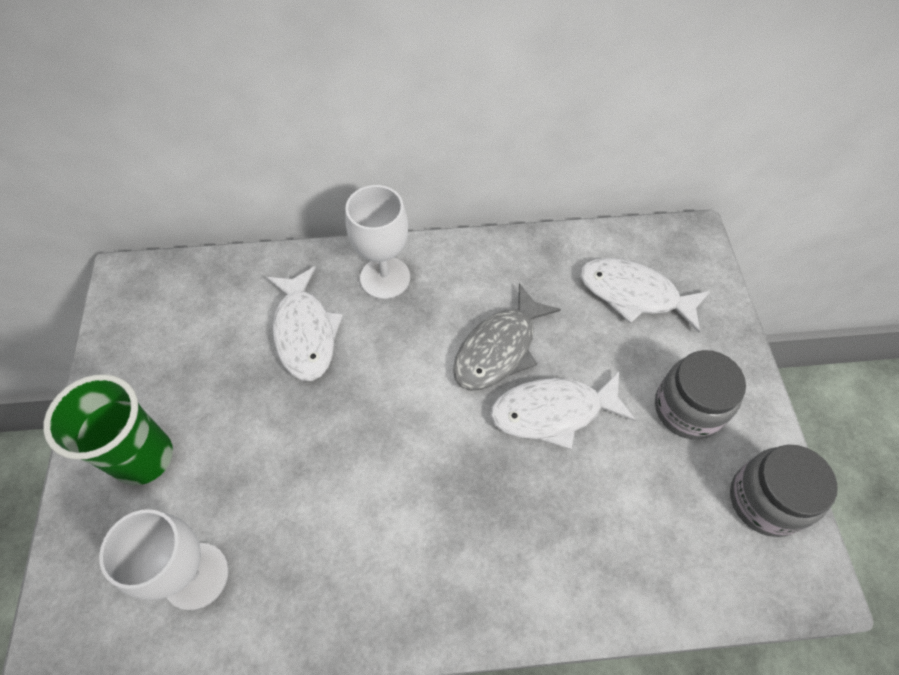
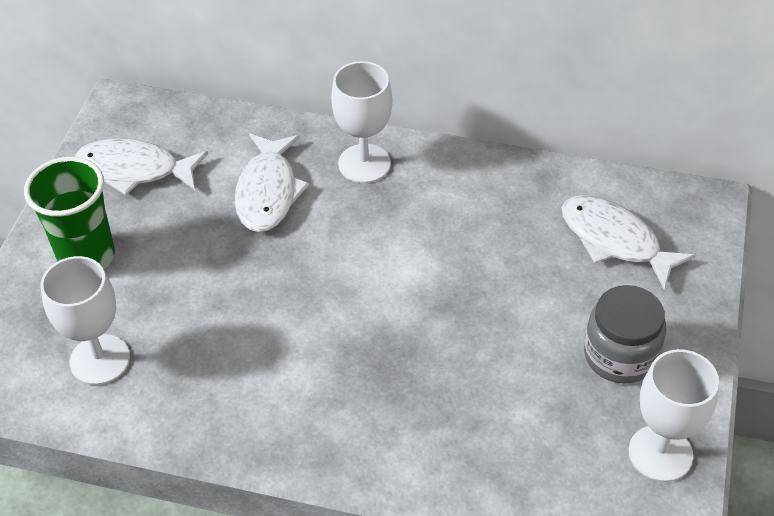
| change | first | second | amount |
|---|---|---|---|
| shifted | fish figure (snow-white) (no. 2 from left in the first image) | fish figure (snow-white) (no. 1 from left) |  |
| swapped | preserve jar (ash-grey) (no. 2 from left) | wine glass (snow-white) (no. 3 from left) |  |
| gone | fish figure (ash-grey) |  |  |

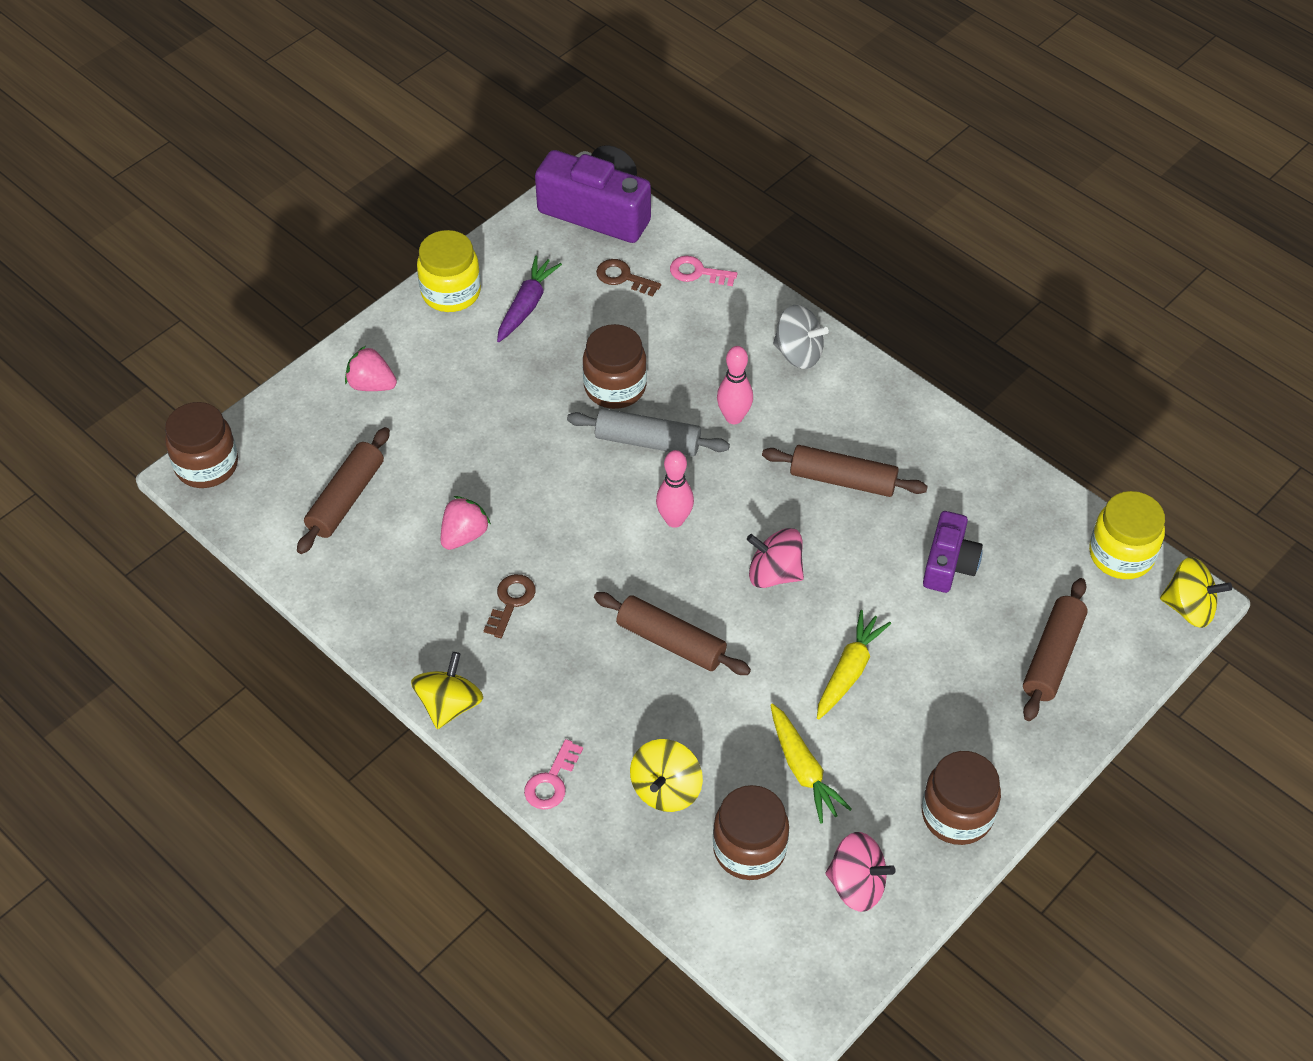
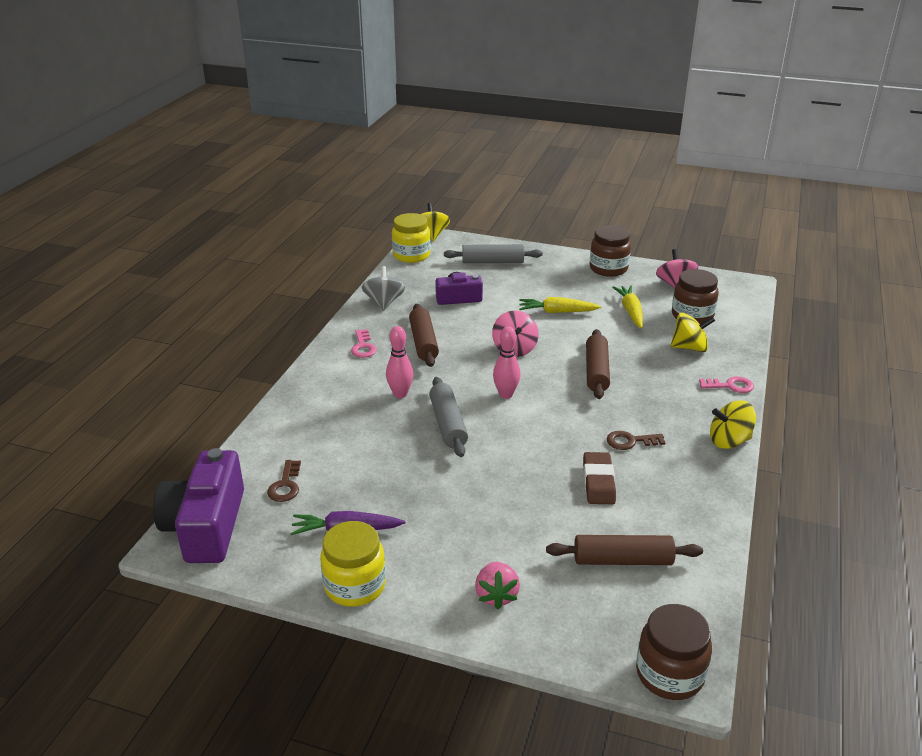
| change | first | second | amount |
|---|---|---|---|
| shifted | latchkey (pink) (no. 2 from left in the first image) | latchkey (pink) (no. 1 from left) |  |
| shifted | toy top (ash-grey) |  |  |
| repainted | pastry roller (dark brown) (no. 4 from left) | pastry roller (ash-grey) (no. 2 from left) |  |
| swapped | berry (pink) (no. 2 from left) | eraser (dark brown) |  |
| rotated | carrot (bright yellow) (no. 1 from left in the first image) | carrot (bright yellow) (no. 2 from left) | 45 degrees counterclockwise |
| gone | preserve jar (dark brown) (no. 2 from left) |  |  |

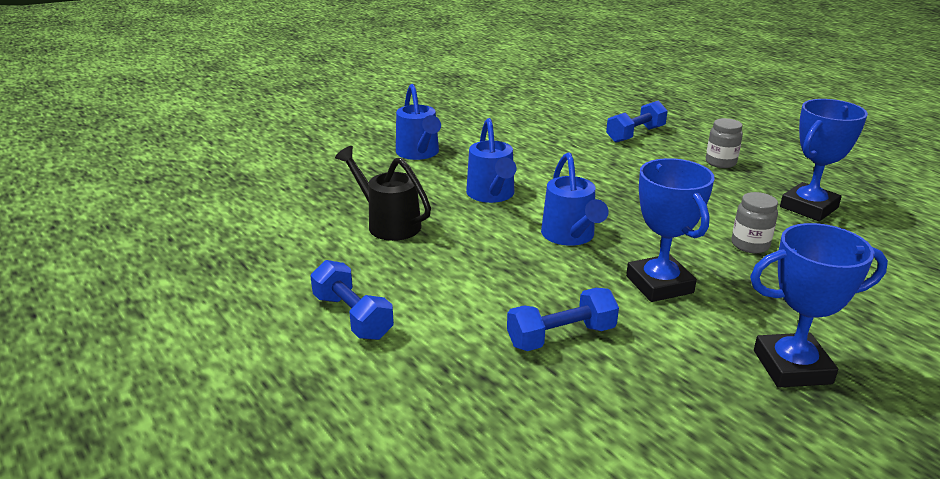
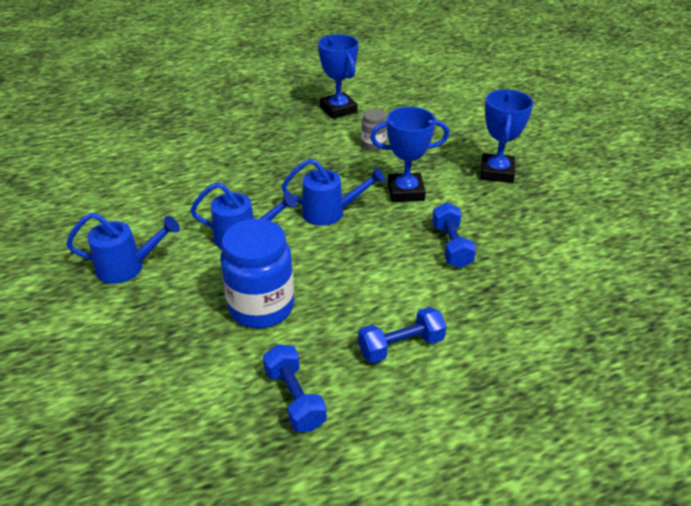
| change | first | second | amount |
|---|---|---|---|
| swapped | watering pot (jet-black) | preserve jar (cobalt) |  |
| shifted | dumbbell (cobalt) (no. 3 from left in the first image) | dumbbell (cobalt) (no. 1 from left) |  |
| gone | preserve jar (ash-grey) (no. 1 from left) |  |  |

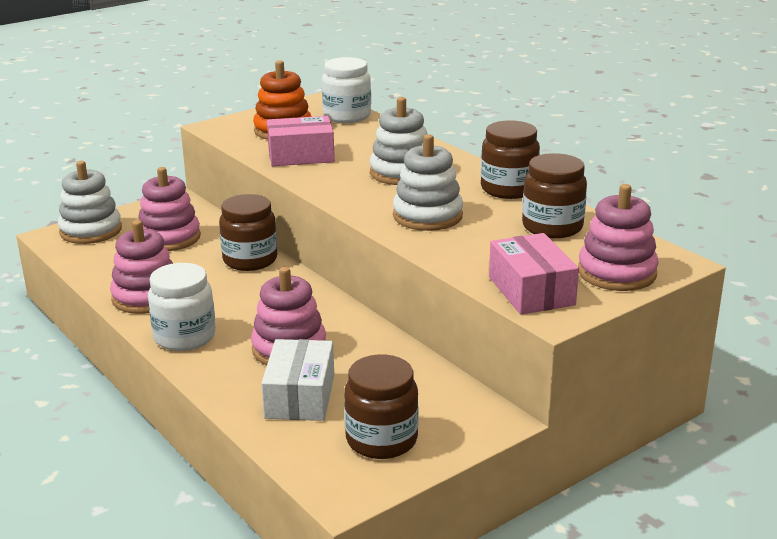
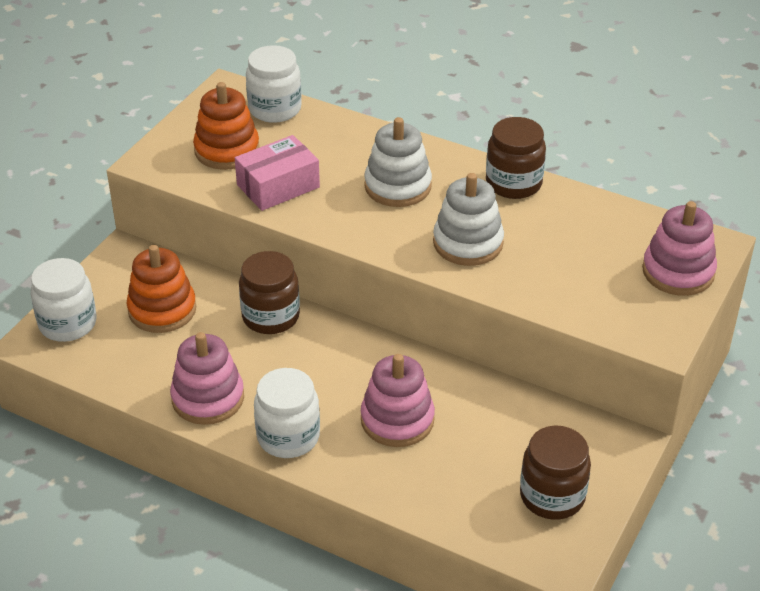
| change | first | second | amount |
|---|---|---|---|
| swapped | stacking toy (snow-white) (no. 1 from left) | preserve jar (snow-white) (no. 1 from left) |  |
| repainted | stacking toy (pink) (no. 2 from left) | stacking toy (orange) (no. 1 from left) |  |
| gone | parcel (snow-white) |  |  |
| gone | parcel (pink) (no. 2 from left) |  |  |
| gone | preserve jar (dark brown) (no. 4 from left) |  |  |

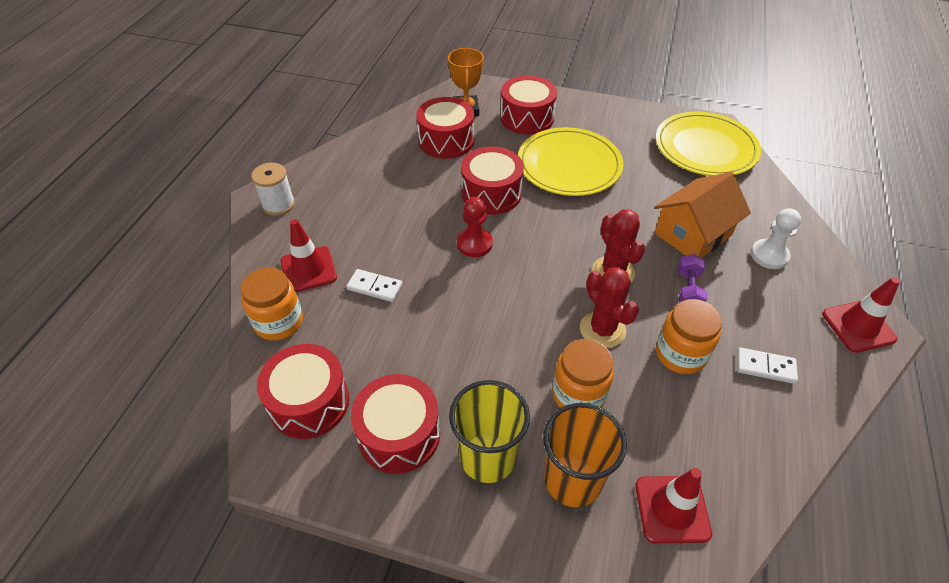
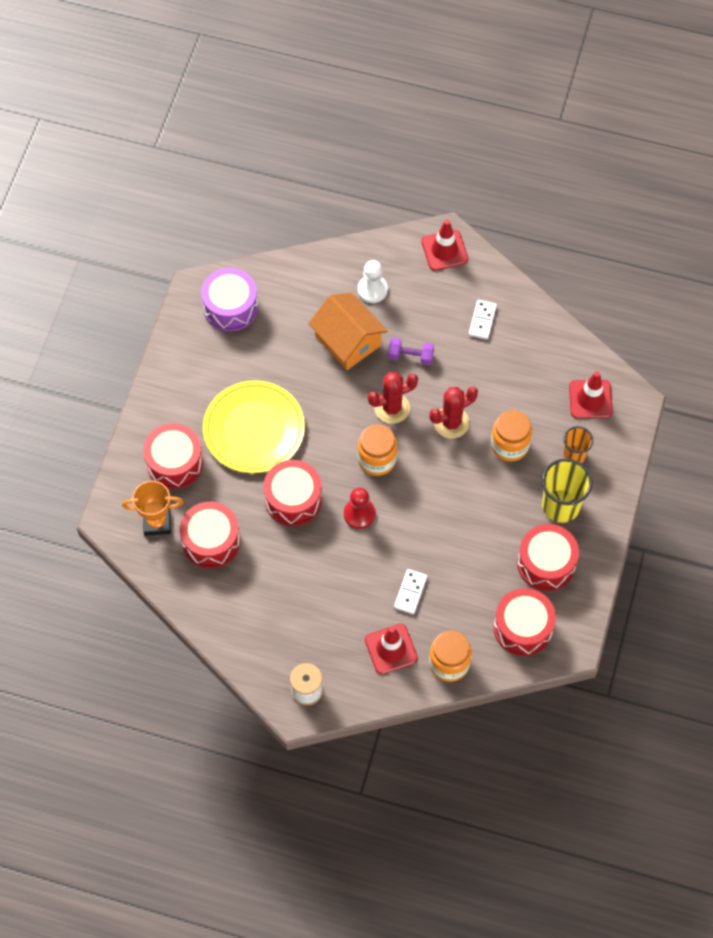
| change | first | second | amount |
|---|---|---|---|
| swapped | flat dish (bright yellow) (no. 2 from left) | toy drum (violet) |  |
| shifted | preserve jar (orange) (no. 3 from left in the first image) | preserve jar (orange) (no. 1 from left) |  |
| scaled | beaker (orange) |  | x0.60 |

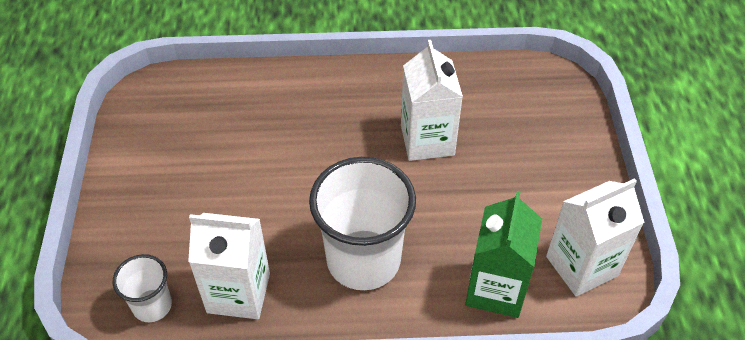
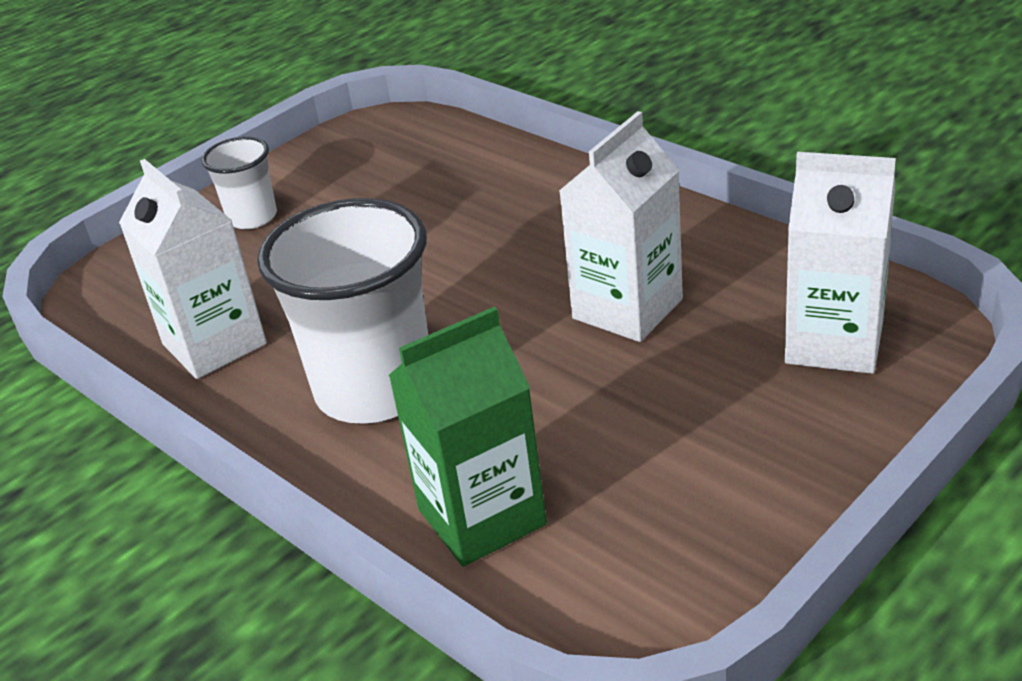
| change | first | second | amount |
|---|---|---|---|
| shifted | beaker (snow-white) (no. 1 from left) |  |  |
| shifted | carton (snow-white) (no. 3 from left) |  |  |

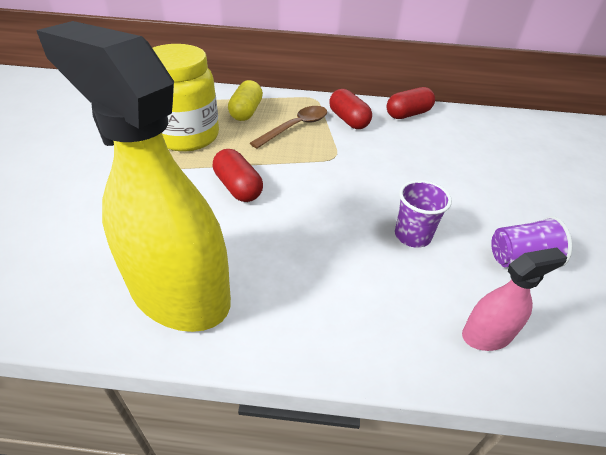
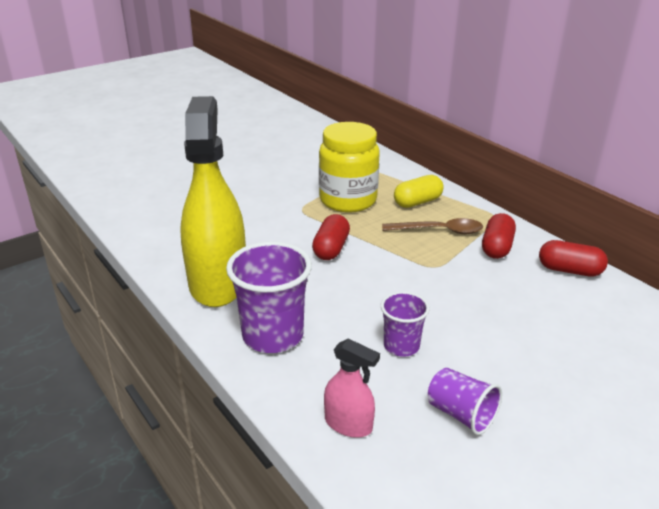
| change | first | second | amount |
|---|---|---|---|
| new |  | beaker (violet) (no. 1 from left) |  |

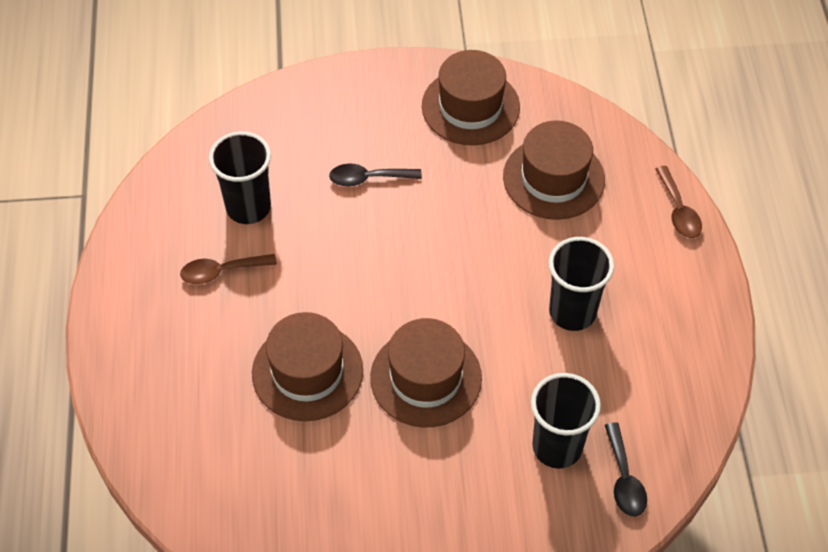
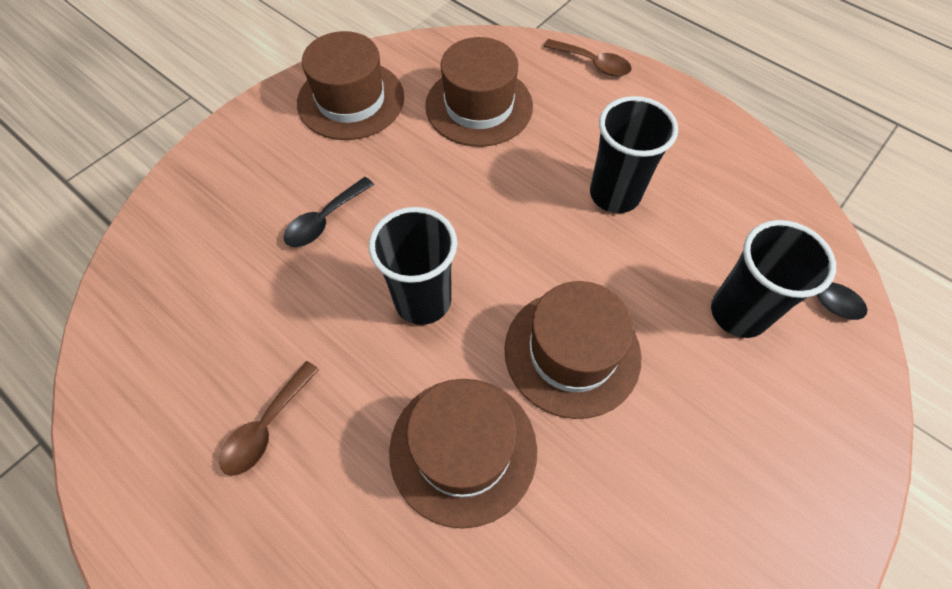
| change | first | second | amount |
|---|---|---|---|
| shifted | beaker (jet-black) (no. 1 from left) |  |  |

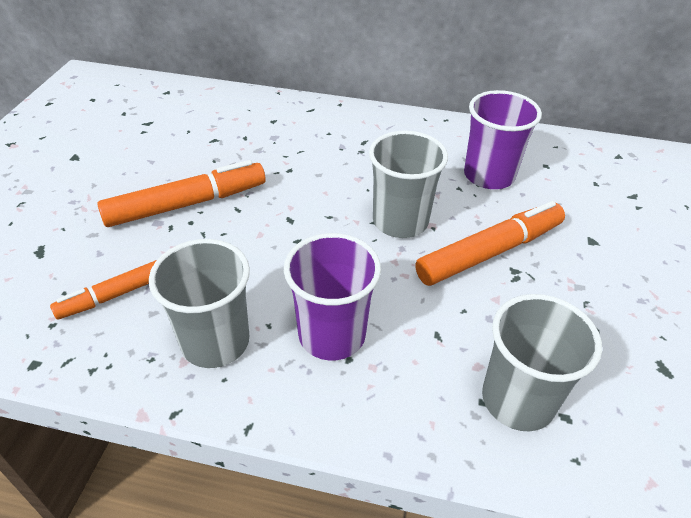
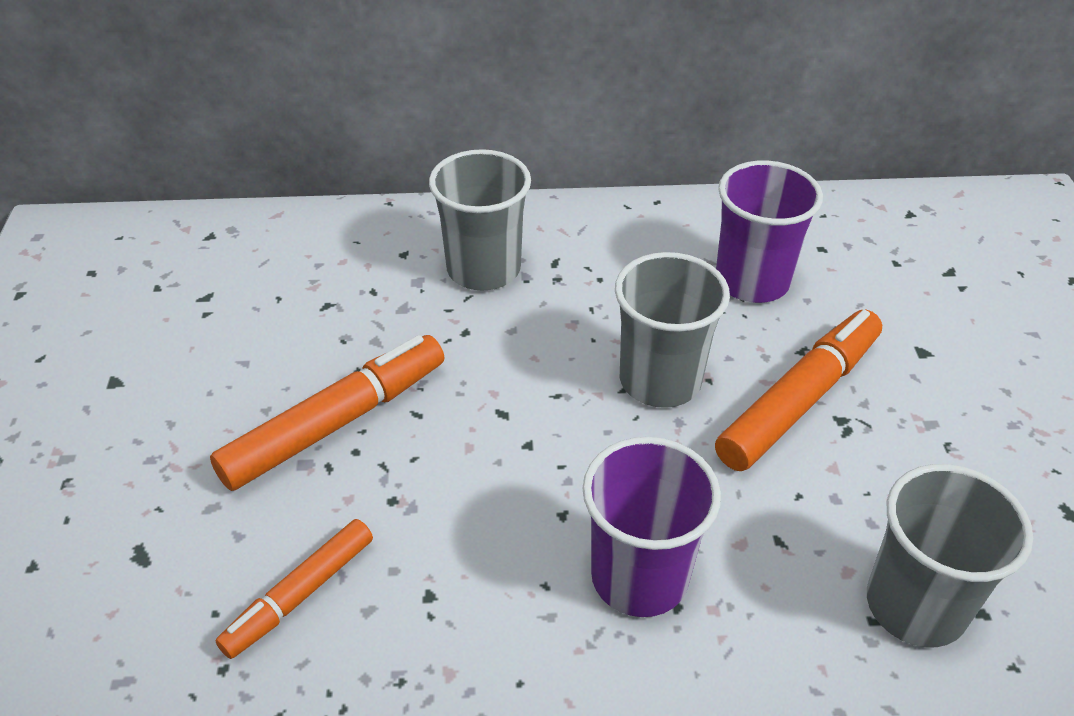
| change | first | second | amount |
|---|---|---|---|
| shifted | beaker (ash-grey) (no. 1 from left) |  |  |

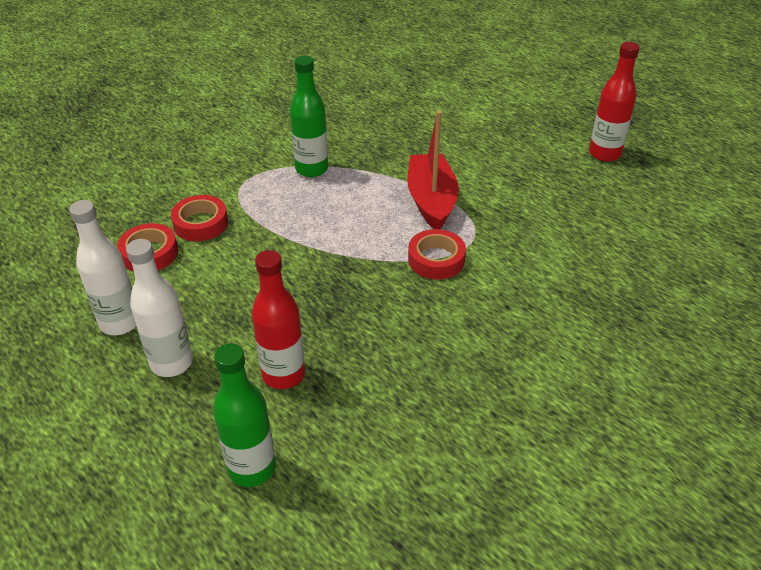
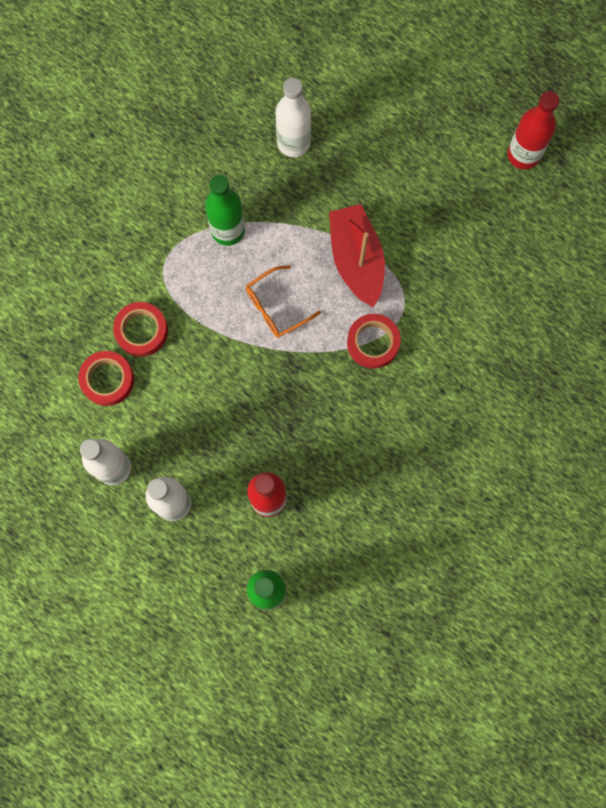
| change | first | second | amount |
|---|---|---|---|
| new |  | spectacles (orange) |  |
| new |  | flask (snow-white) (no. 3 from left) |  |

